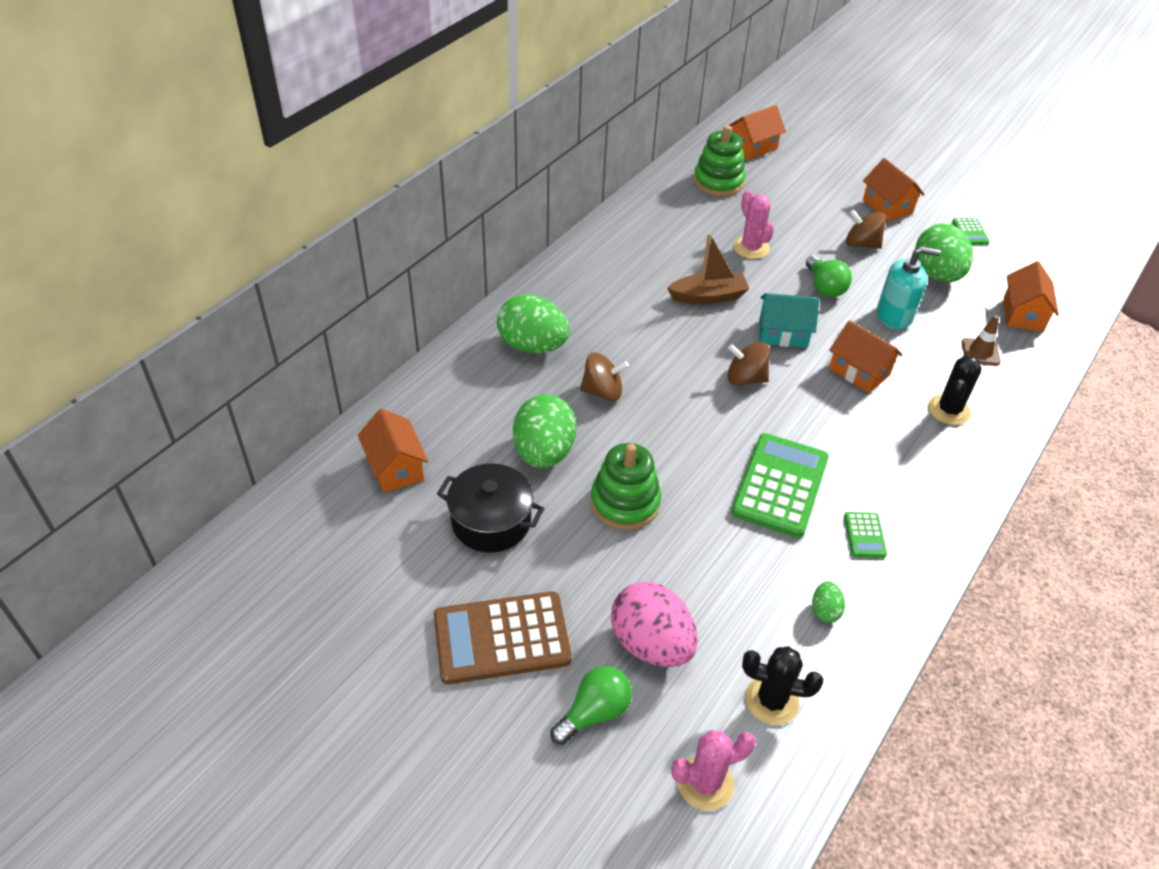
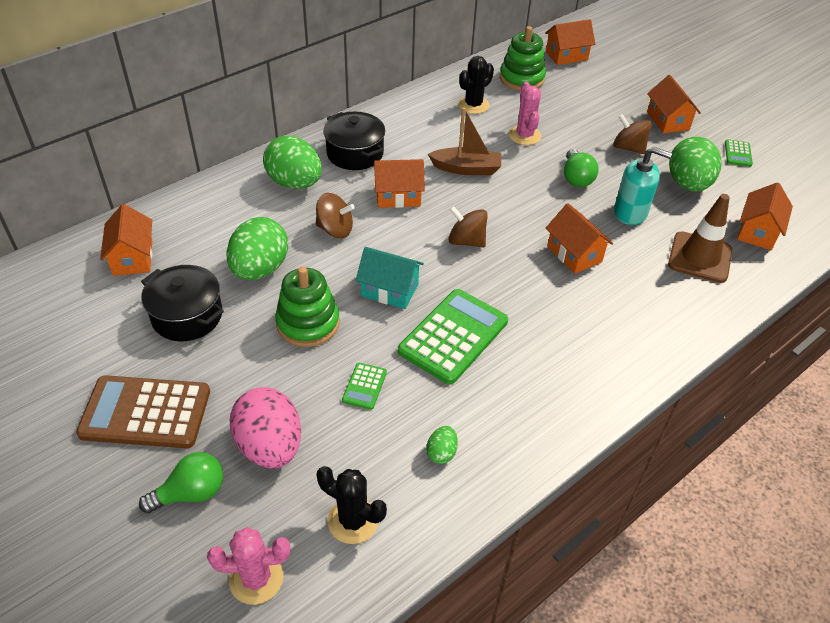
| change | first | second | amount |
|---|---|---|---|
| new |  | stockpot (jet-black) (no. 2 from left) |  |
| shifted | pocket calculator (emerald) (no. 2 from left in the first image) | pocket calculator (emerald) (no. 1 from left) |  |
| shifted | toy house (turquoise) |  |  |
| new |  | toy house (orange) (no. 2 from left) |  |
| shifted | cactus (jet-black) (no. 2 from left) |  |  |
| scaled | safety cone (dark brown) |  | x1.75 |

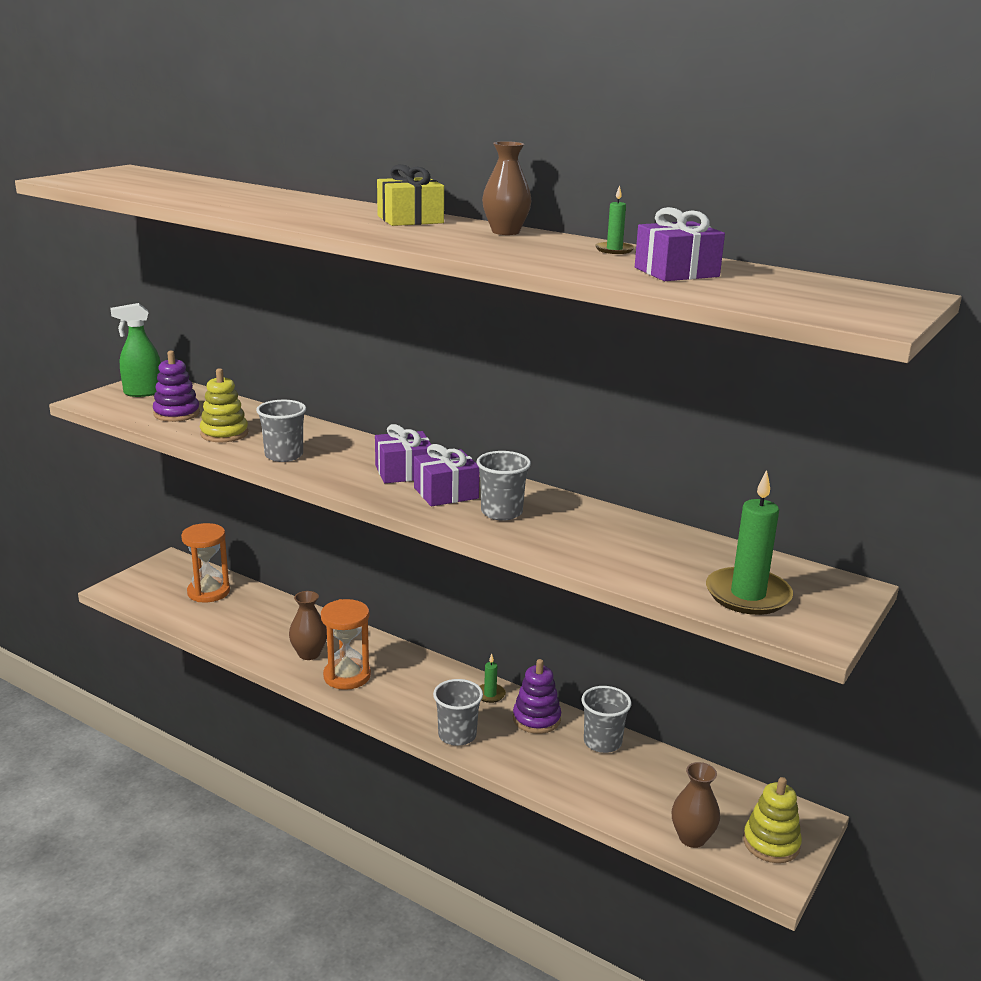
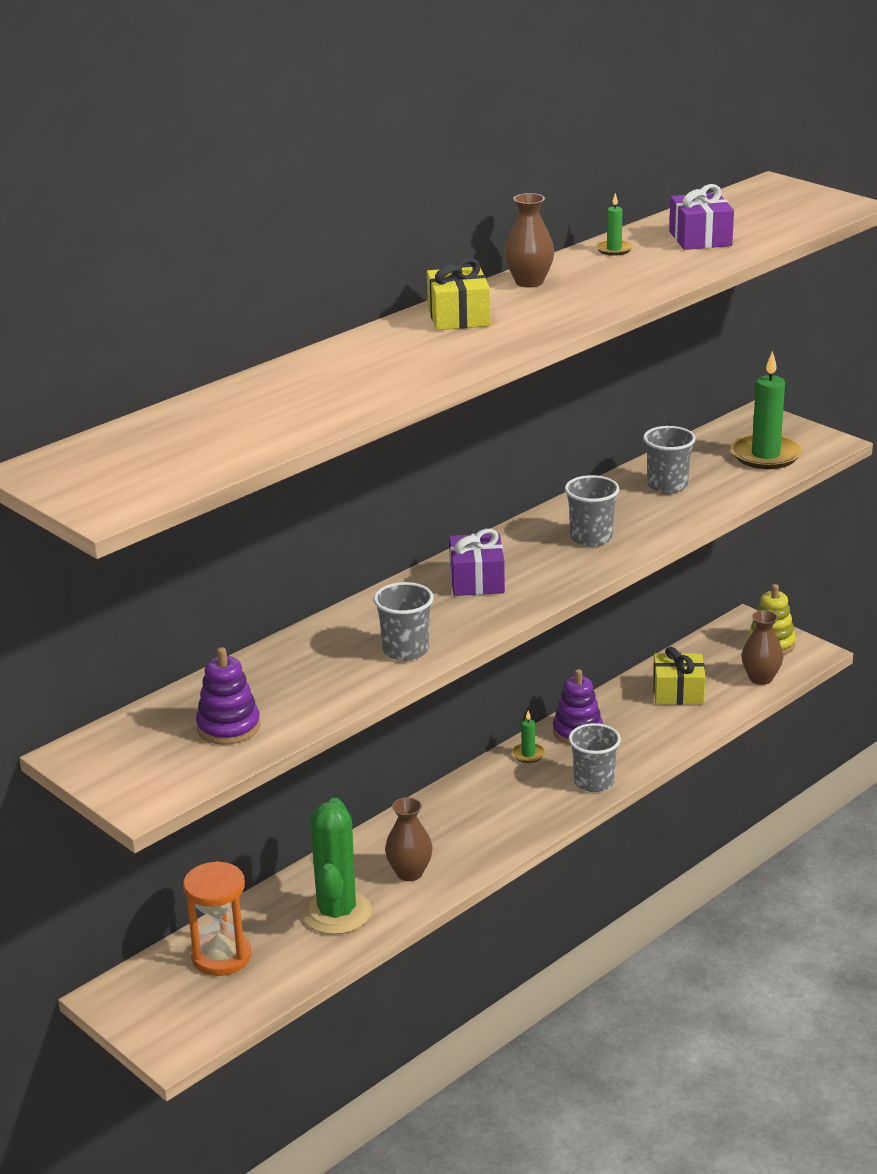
| change | first | second | amount |
|---|---|---|---|
| new |  | cactus (emerald) |  |
| shifted | beaker (ash-grey) (no. 4 from left) |  |  |
| new |  | present (bright yellow) (no. 2 from left) |  |
| gone | sprayer (emerald) |  |  |
| gone | stacking toy (bright yellow) (no. 1 from left) |  |  |
| gone | sandglass (orange) (no. 2 from left) |  |  |
| gone | present (violet) (no. 2 from left) |  |  |

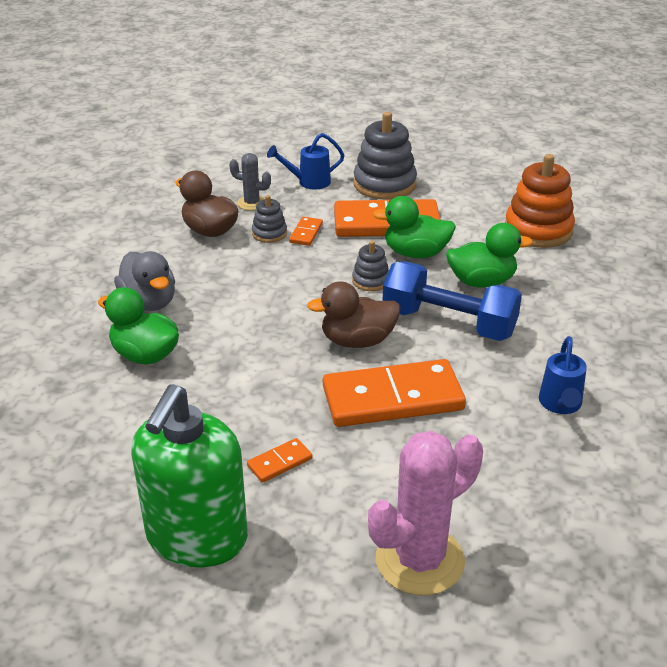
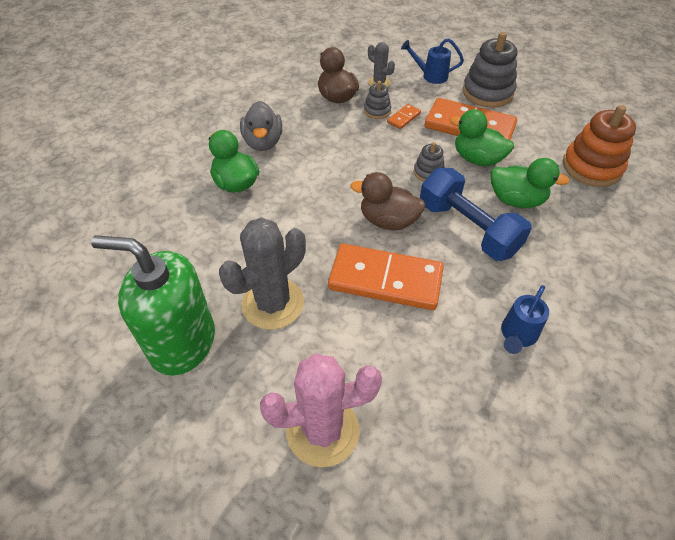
| change | first | second | amount |
|---|---|---|---|
| rotated | soap pump (emerald) |  | 60 degrees clockwise |
| swapped | domino piece (orange) (no. 1 from left) | cactus (ash-grey) (no. 1 from left) |  |

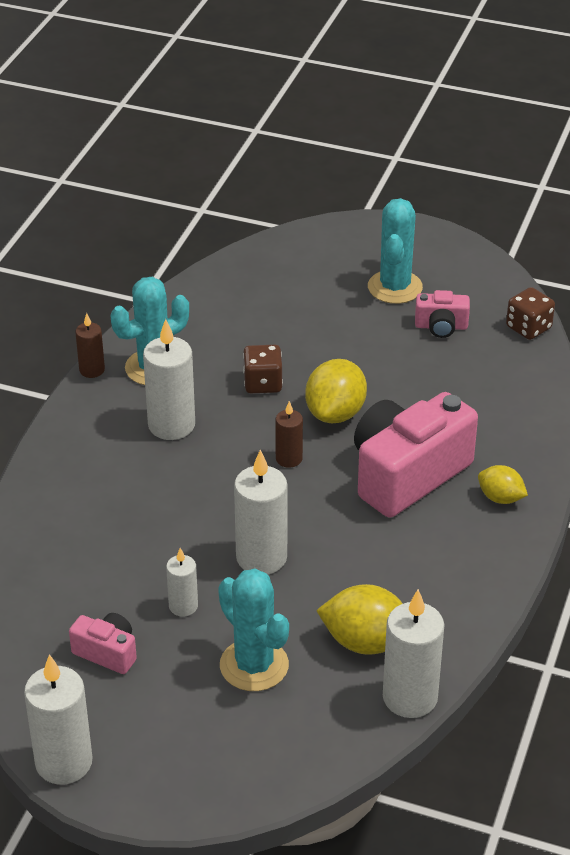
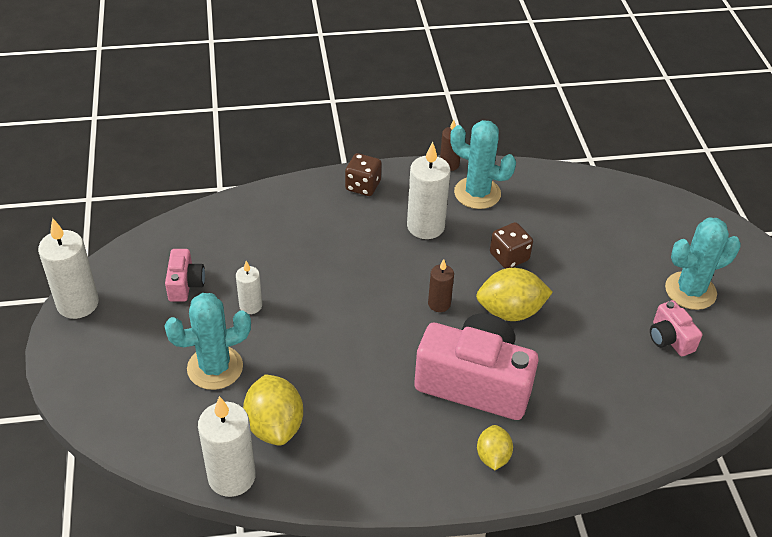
| change | first | second | amount |
|---|---|---|---|
| rotated | cactus (turquoise) (no. 2 from left in the first image) | cactus (turquoise) (no. 1 from left) | 45 degrees clockwise |
| shifted | game die (dark brown) (no. 2 from left in the first image) | game die (dark brown) (no. 1 from left) |  |
| gone | wax candle (snow-white) (no. 4 from left) |  |  |

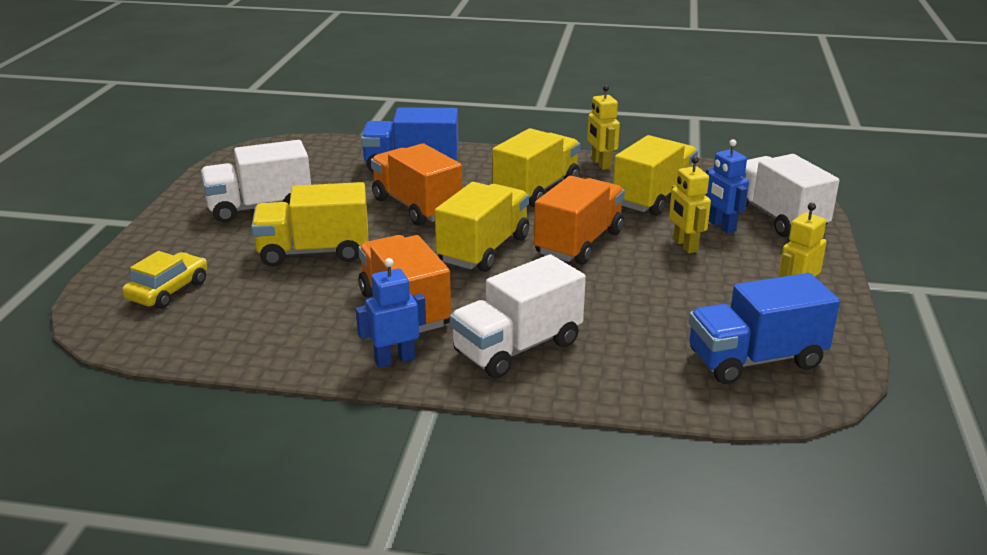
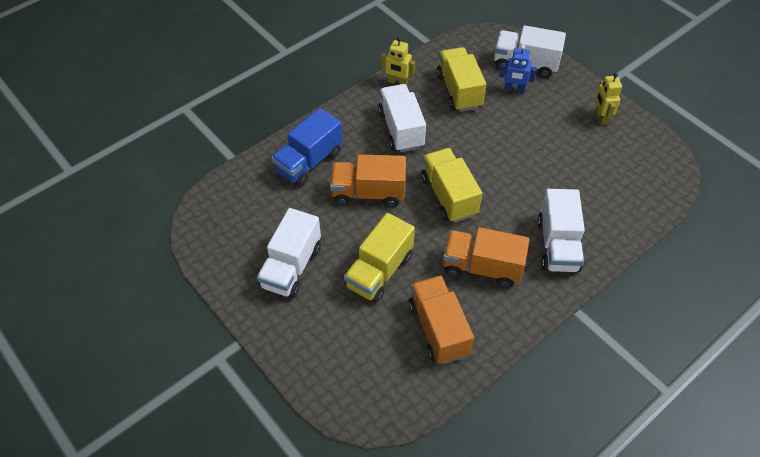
| change | first | second | amount |
|---|---|---|---|
| repainted | truck (bright yellow) (no. 3 from left) | truck (snow-white) (no. 2 from left) |  |
| shifted | truck (orange) (no. 3 from left in the first image) | truck (orange) (no. 2 from left) |  |
| gone | automobile (bright yellow) |  |  |
| gone | robot figure (cobalt) (no. 1 from left) |  |  |
| gone | robot figure (bright yellow) (no. 2 from left) |  |  |
| gone | truck (cobalt) (no. 2 from left) |  |  |

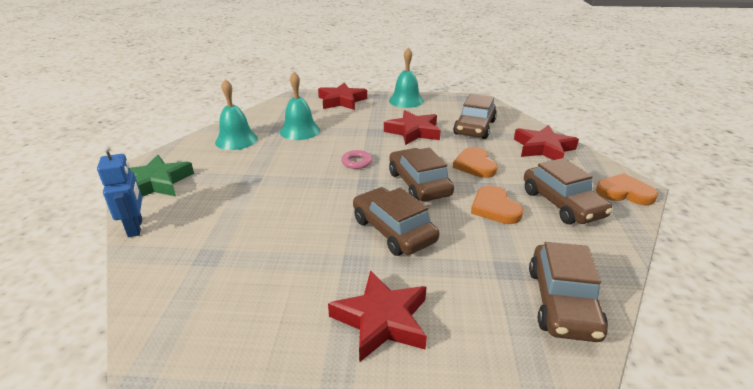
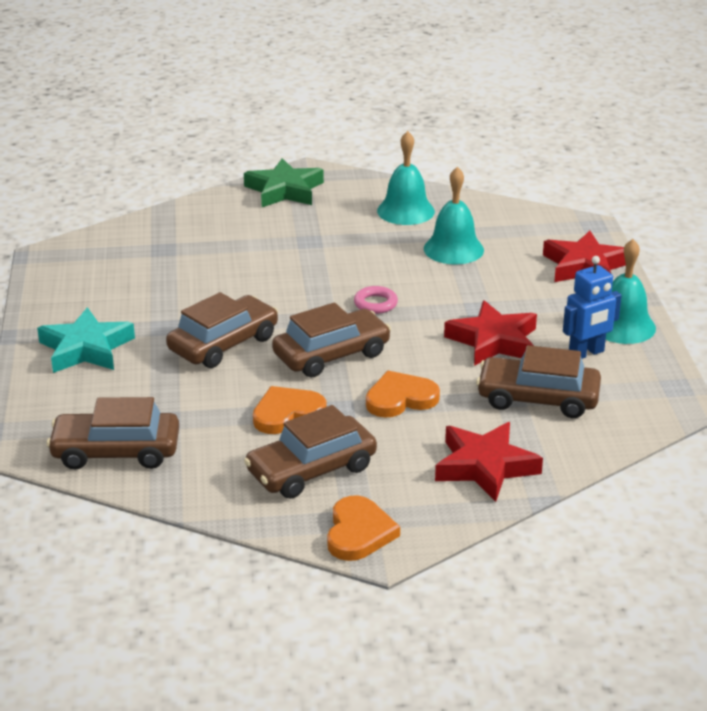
| change | first | second | amount |
|---|---|---|---|
| repainted | star (crimson) (no. 2 from left) | star (turquoise) |  |
| shifted | robot figure (cobalt) |  |  |

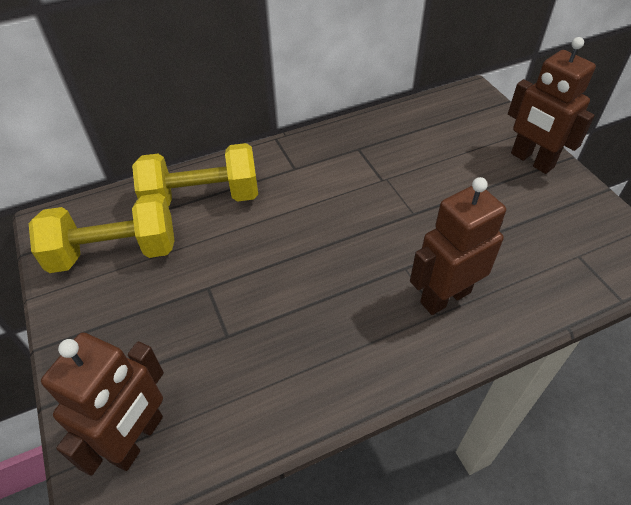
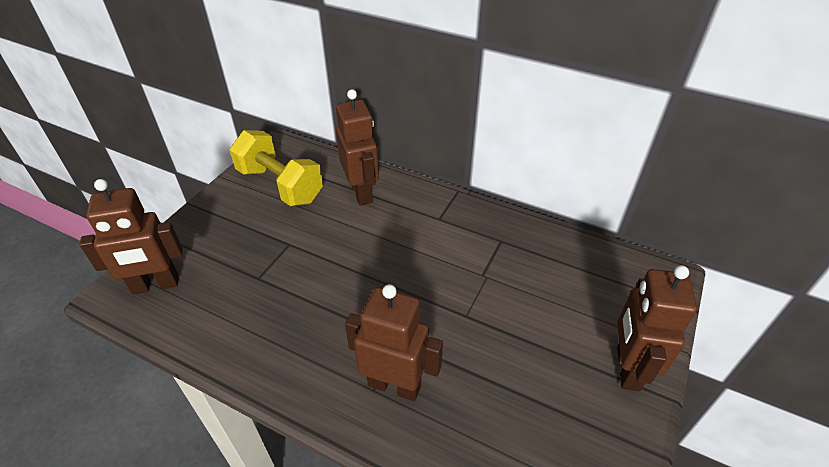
| change | first | second | amount |
|---|---|---|---|
| swapped | dumbbell (bright yellow) (no. 2 from left) | robot figure (dark brown) (no. 2 from left) |  |

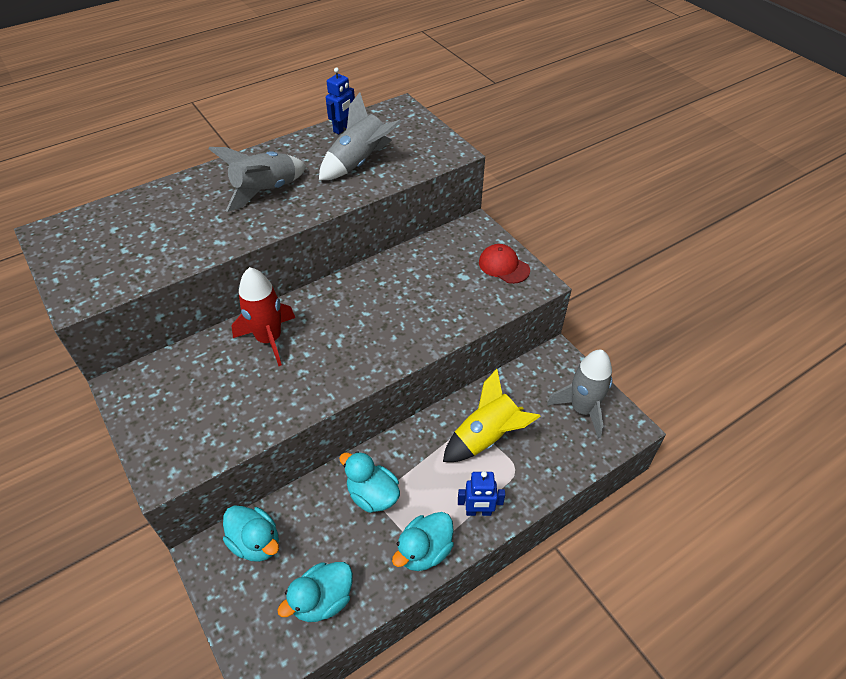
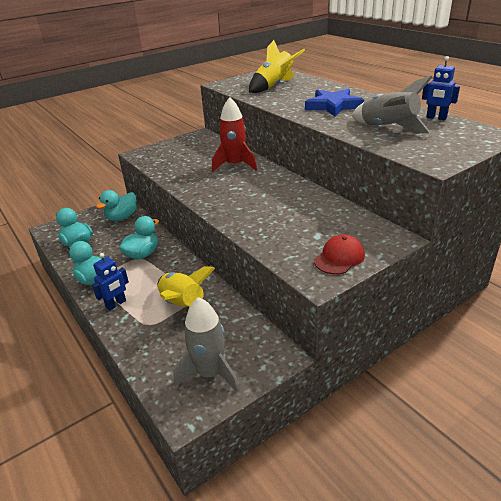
| change | first | second | amount |
|---|---|---|---|
| rotated | robot figure (cobalt) (no. 2 from left in the first image) | robot figure (cobalt) (no. 1 from left) | 135 degrees counterclockwise |
| new |  | toy rocket (bright yellow) (no. 2 from left) |  |
| swapped | toy rocket (ash-grey) (no. 1 from left) | star (cobalt) |  |

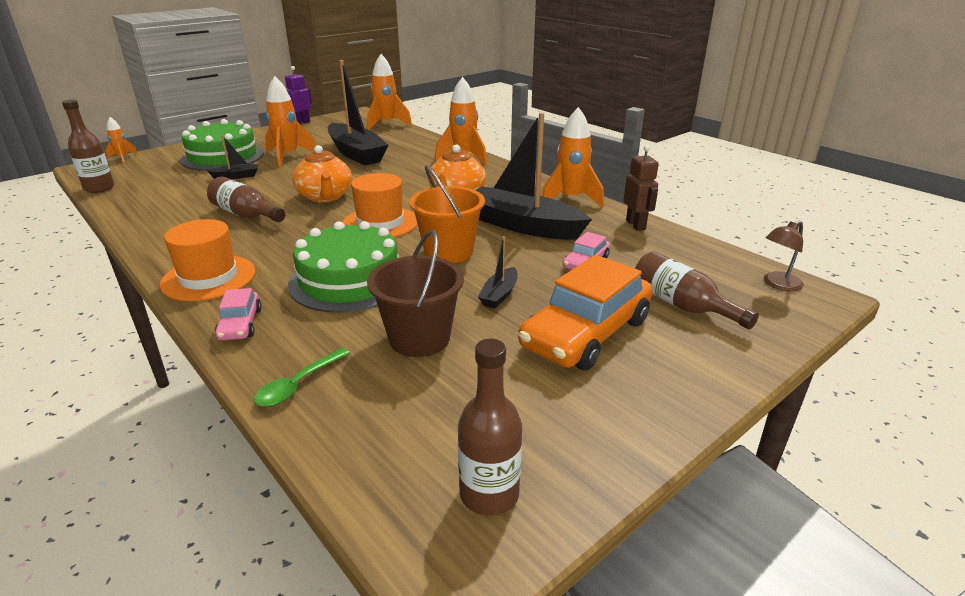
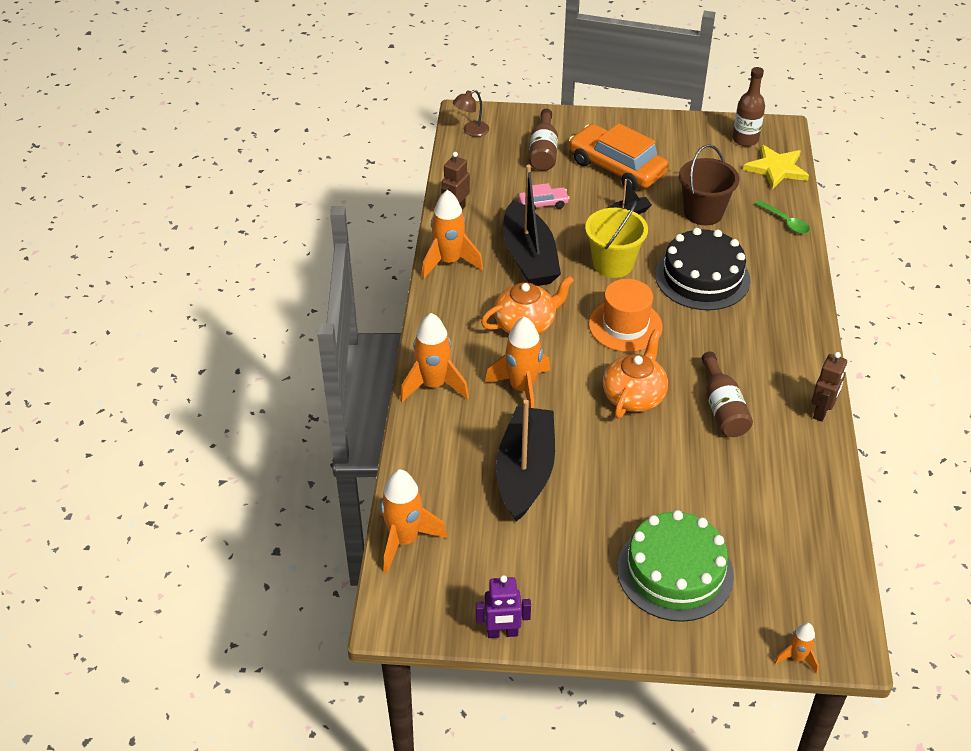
| change | first | second | amount |
|---|---|---|---|
| rotated | lamp (dark brown) |  | 135 degrees clockwise |
| shifted | toy rocket (orange) (no. 2 from left in the first image) | toy rocket (orange) (no. 4 from left) |  |
| rotated | automobile (orange) |  | 135 degrees counterclockwise |
| repainted | pail (orange) | pail (bright yellow) |  |
| repainted | cake (emerald) (no. 2 from left) | cake (jet-black) |  |
| new |  | star (bright yellow) |  |
| rotated | tablespoon (emerald) |  | 60 degrees clockwise |
| new |  | robot figure (dark brown) (no. 2 from left) |  |
| gone | flask (dark brown) (no. 1 from left) |  |  |
| gone | top hat (orange) (no. 1 from left) |  |  |
| gone | boat (jet-black) (no. 1 from left) |  |  |
| gone | automobile (pink) (no. 1 from left) |  |  |

